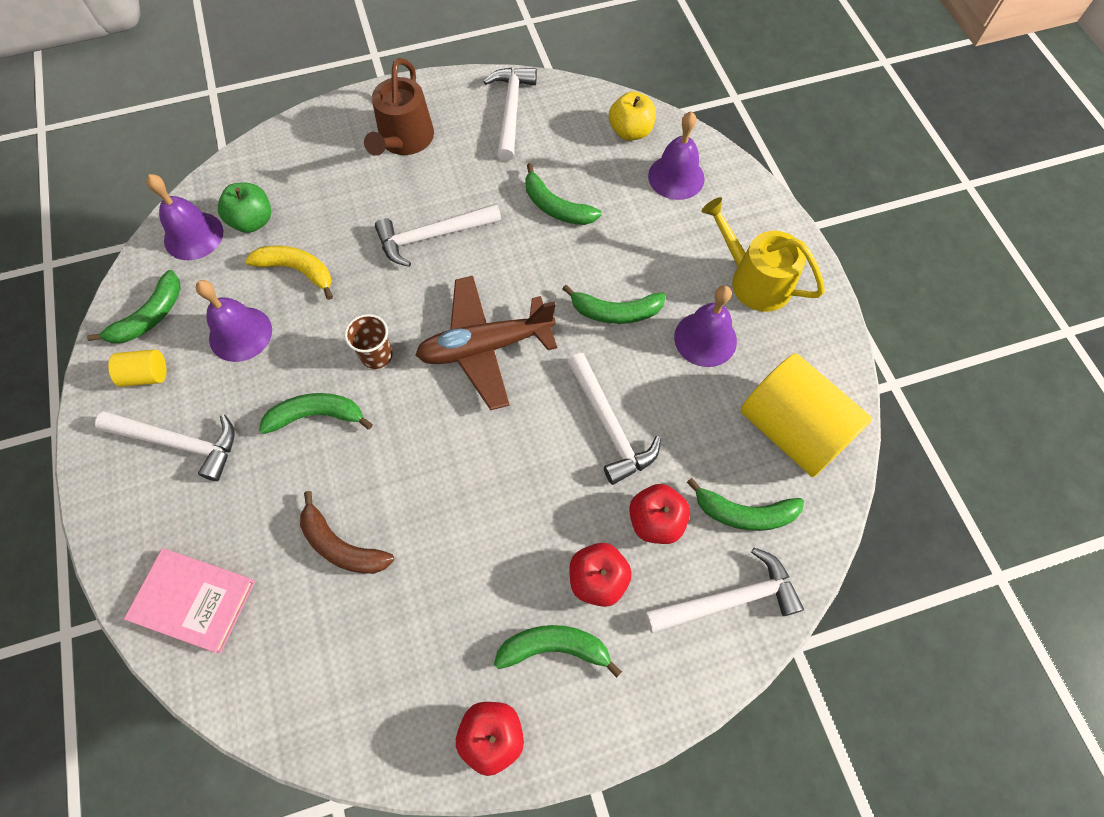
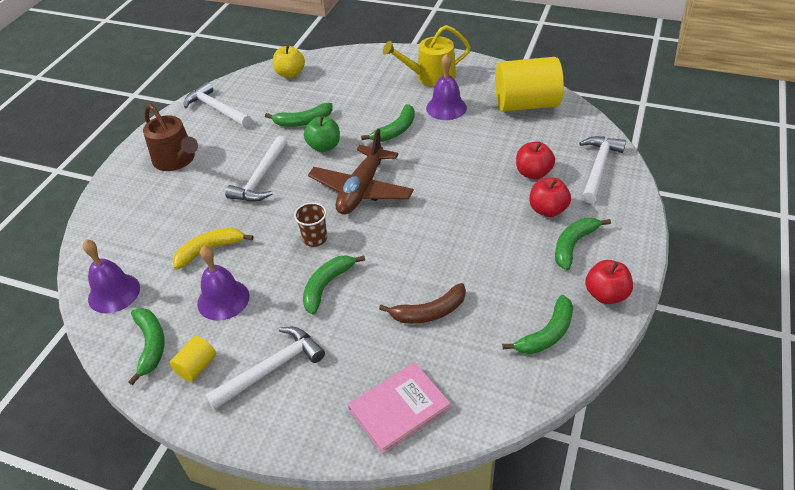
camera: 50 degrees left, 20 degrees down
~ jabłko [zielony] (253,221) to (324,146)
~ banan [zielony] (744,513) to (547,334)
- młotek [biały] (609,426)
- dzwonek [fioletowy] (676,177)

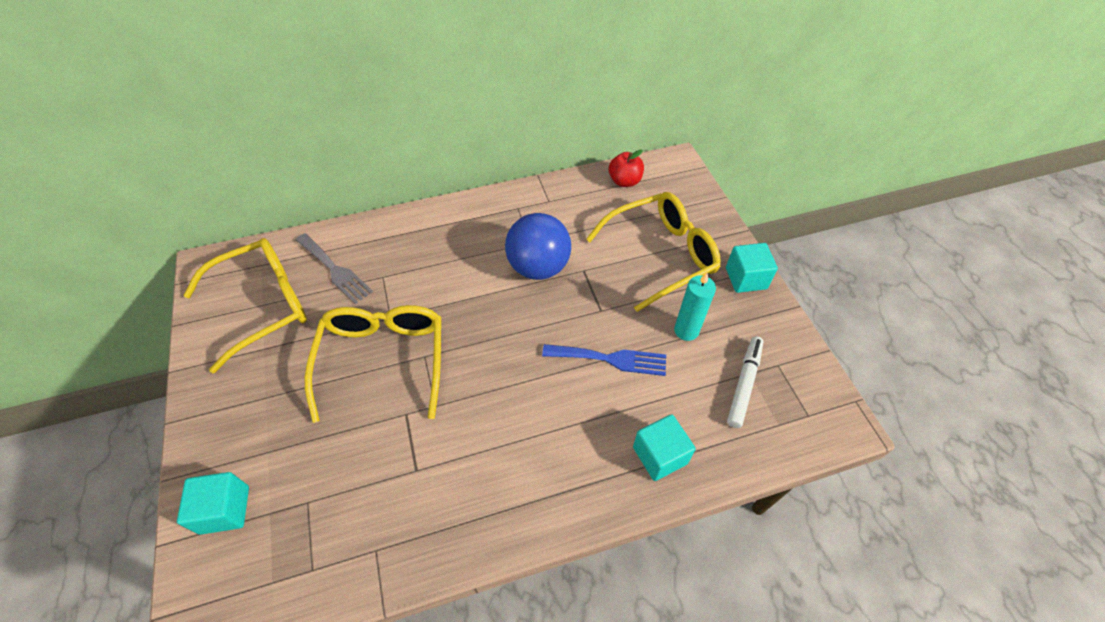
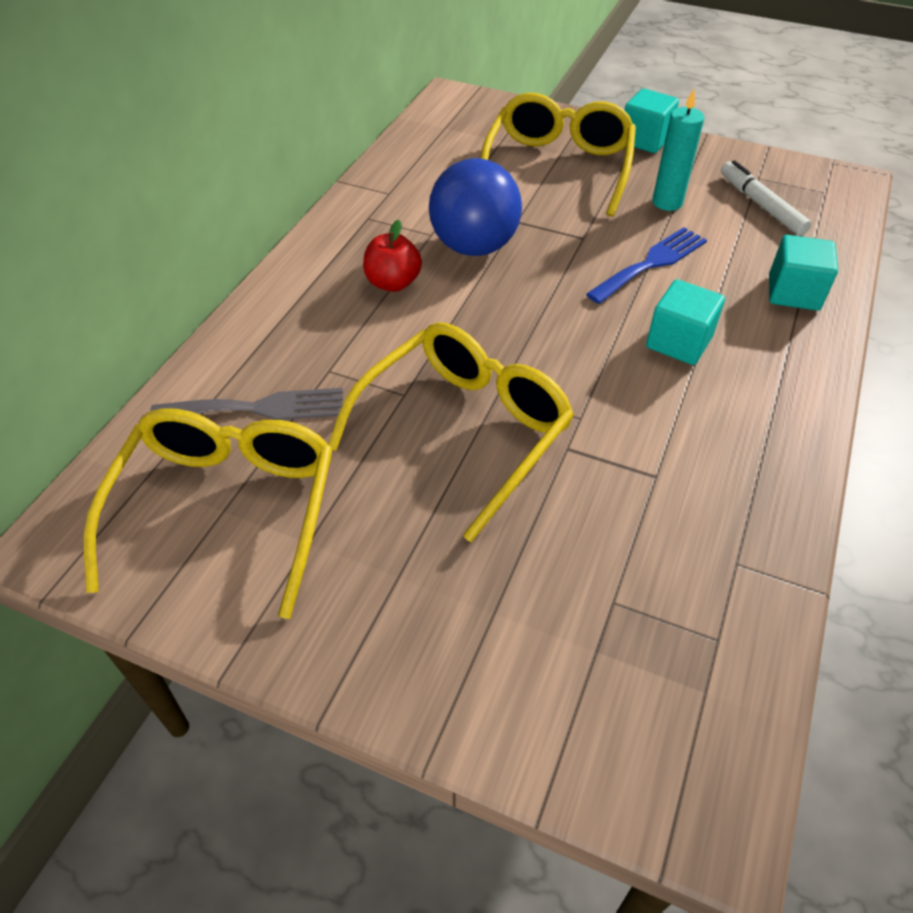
camera: 50 degrees left, 5 degrees down
~ okulary [żółty] (383,360) = (464,430) 90 degrees clockwise
~ jabłko [czerwony] (624,181) to (393,283)
~ sześcian [turkusowy] (225,509) to (679,342)

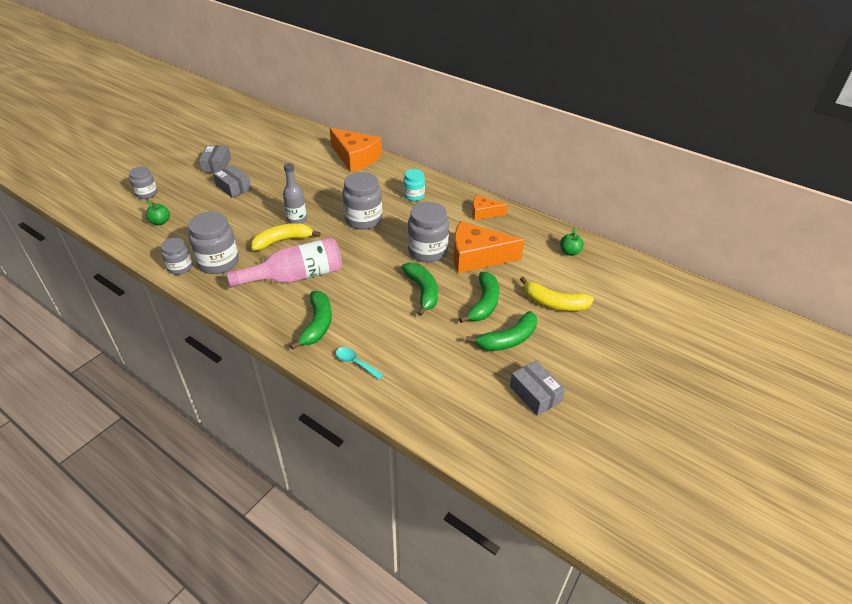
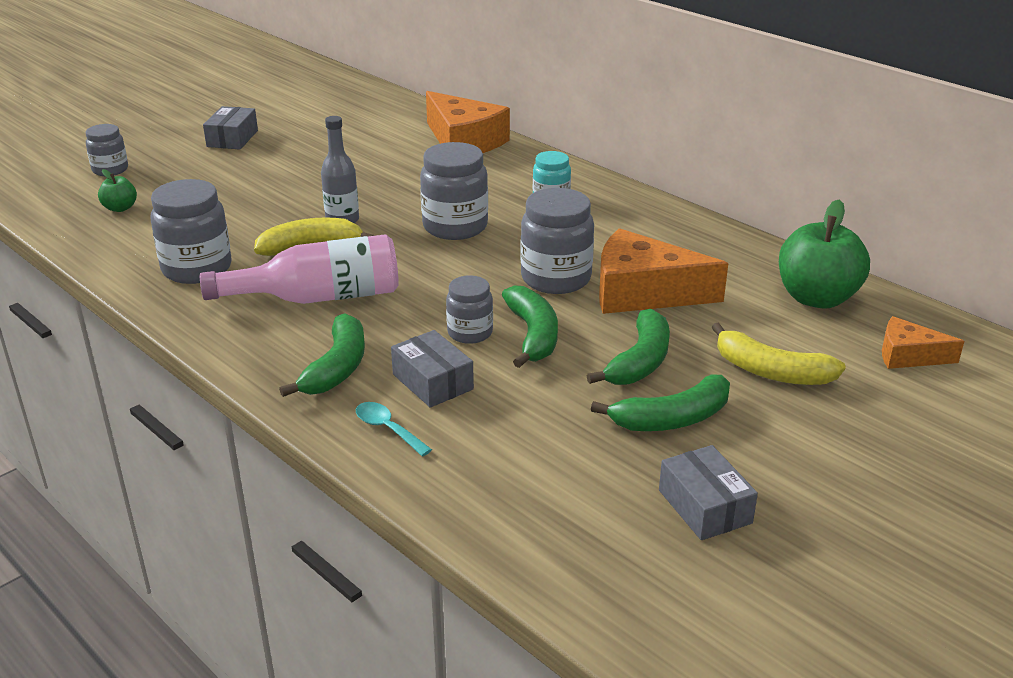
camera: 10 degrees right, 10 degrees down
~ pudełko [szary] (233,187) to (432,382)
~ słoik [szary] (180,267) to (470,333)
~ jabłko [zielony] (569,252) = (816,298) x2.09
~ ser [pomarańczowy] (484,213) to (908,355)

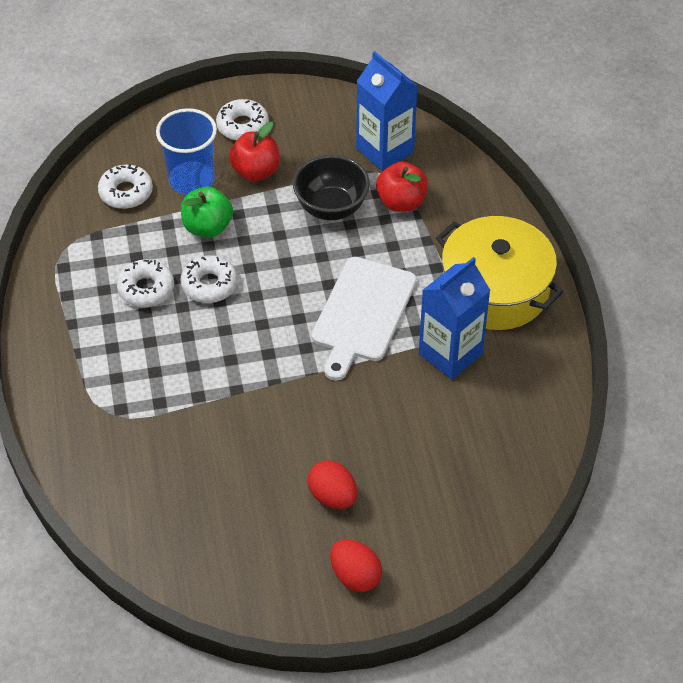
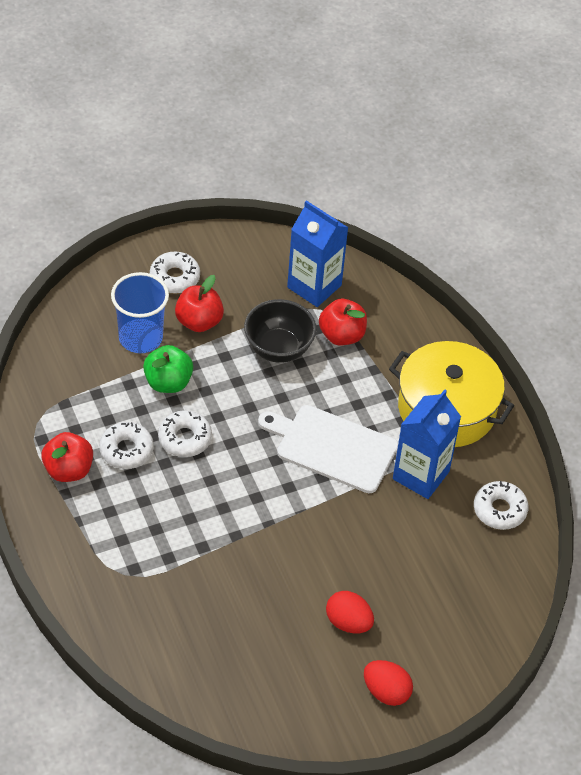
camera: 15 degrees left, 0 degrees up
+ jabłko [czerwony] (68,470)
~ deska do krojenia [biały] (362,313) = (332,447) 105 degrees clockwise
~ donut [biały] (126,192) to (499,510)

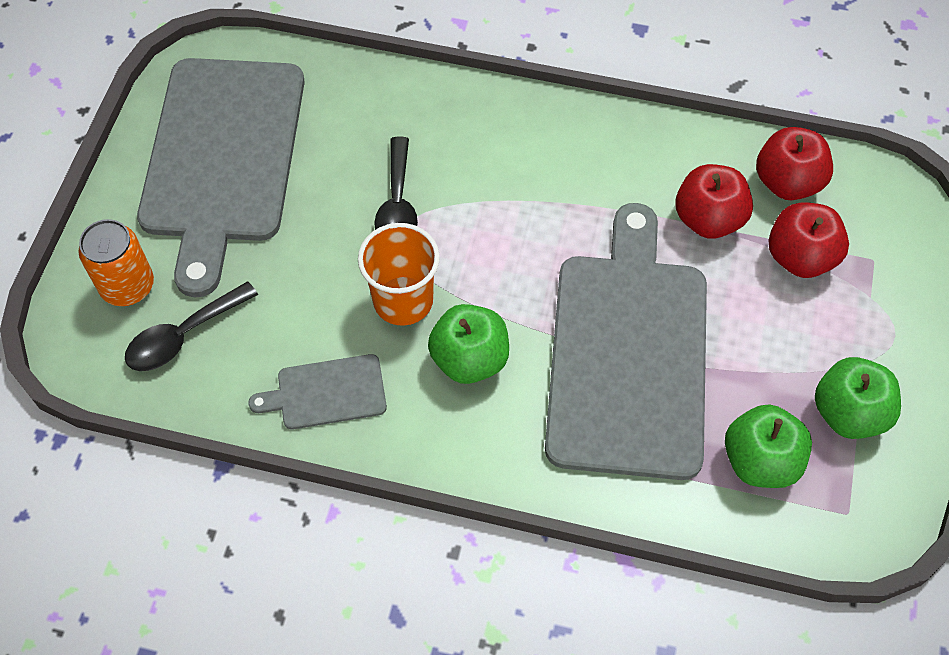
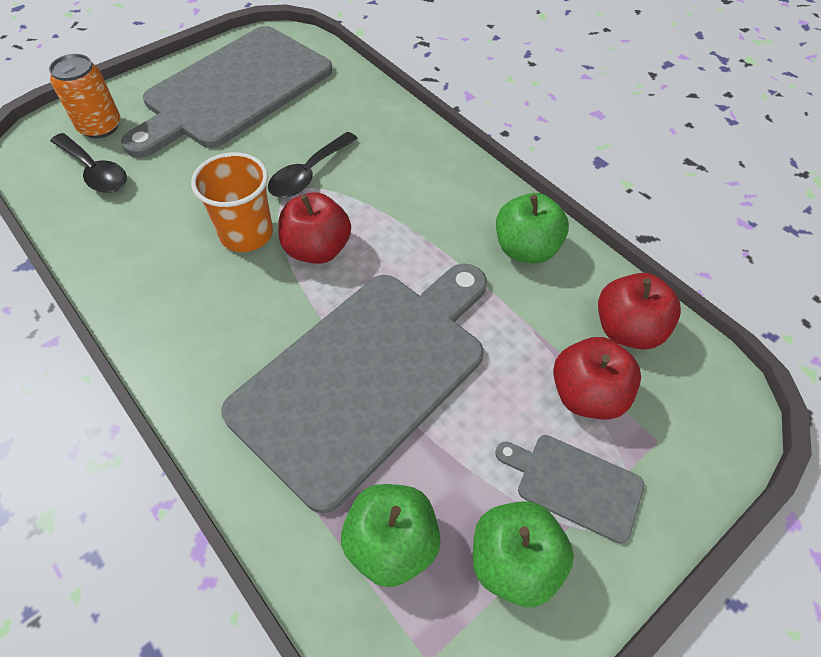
camera: 35 degrees right, 5 degrees down
~ łyżka [czarny] (183,336) = (95,172) 135 degrees counterclockwise
~ jabłko [czerwony] (708,219) to (317,249)
~ deska do krojenia [szary] (326,393) to (574,484)
~ jabłko [zielony] (469,359) to (525,249)

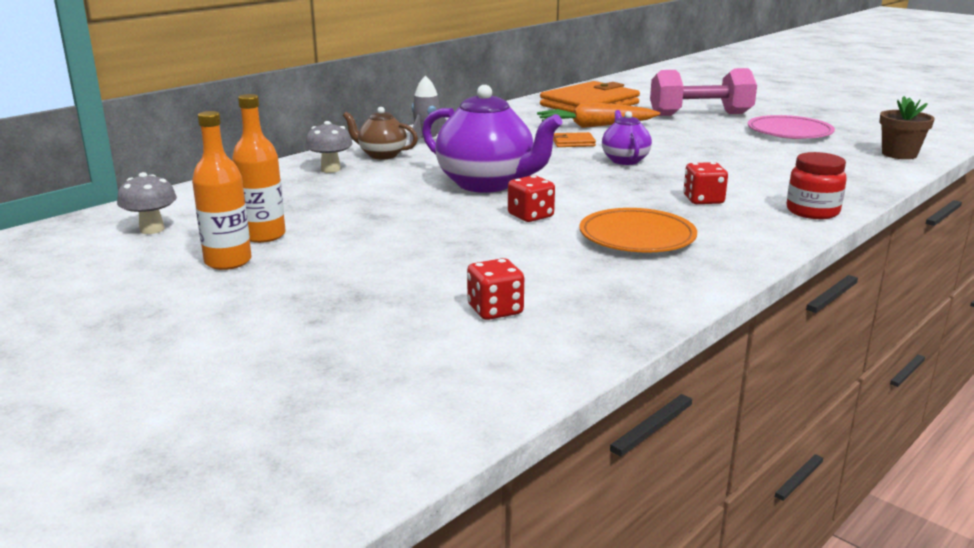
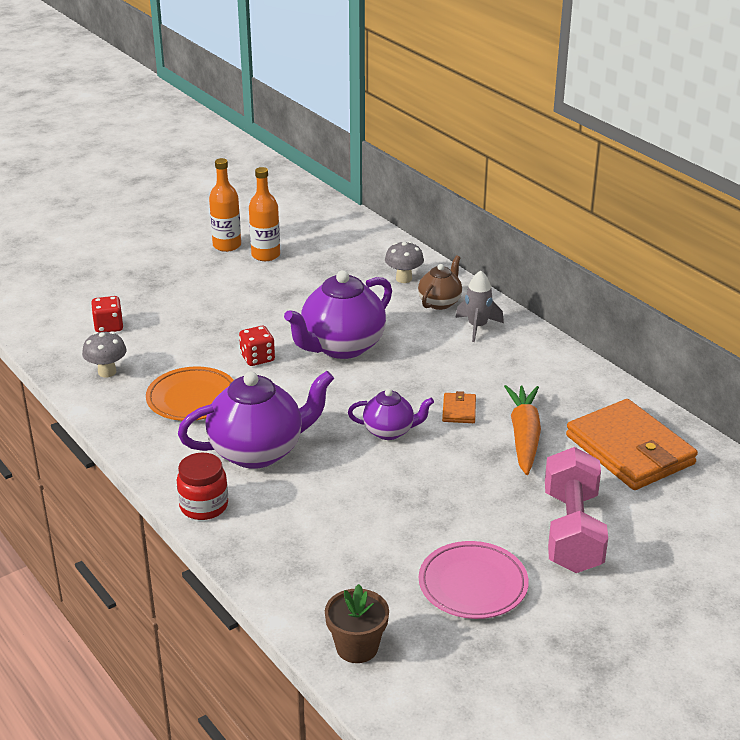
camera: 100 degrees right, 10 degrees up
~ grzyb [szary] (152,229) to (107,372)
~ kostka do gry [czerwony] (703,200) to imbryk [fioletowy] (258,451)

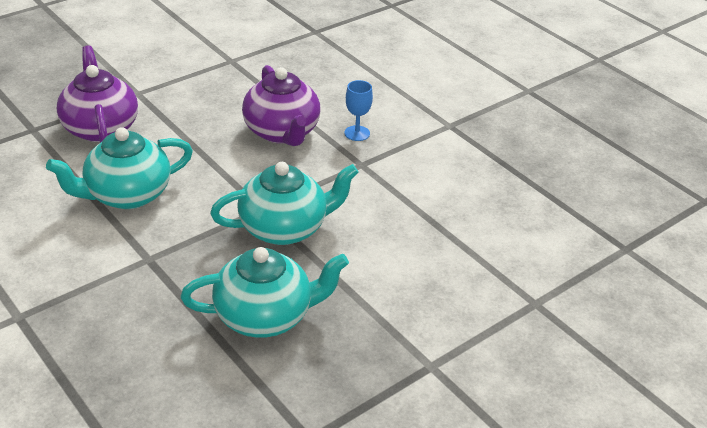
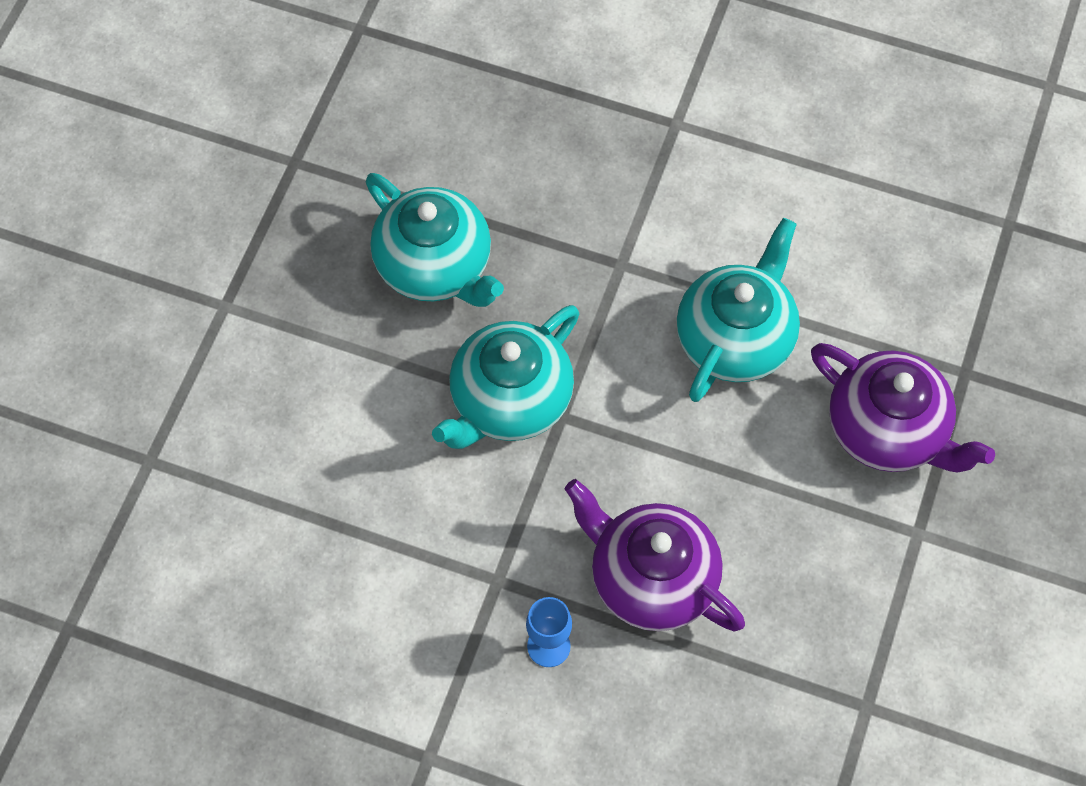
camera: 150 degrees right, 25 degrees up
~ imbryk [turkusowy] (265,316) = (435,266) 90 degrees counterclockwise

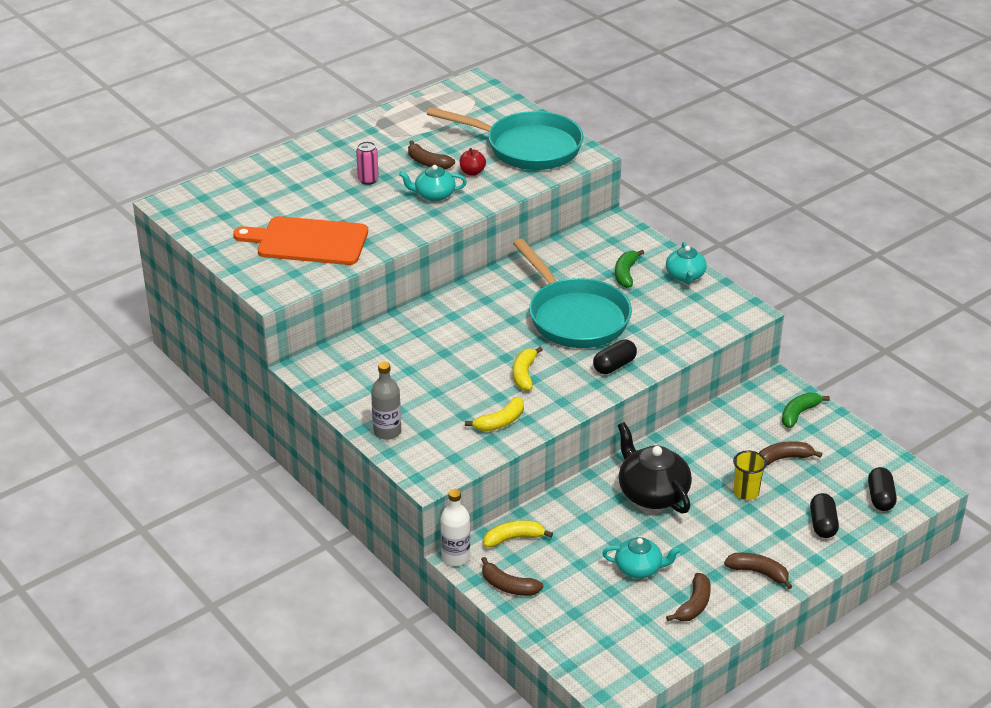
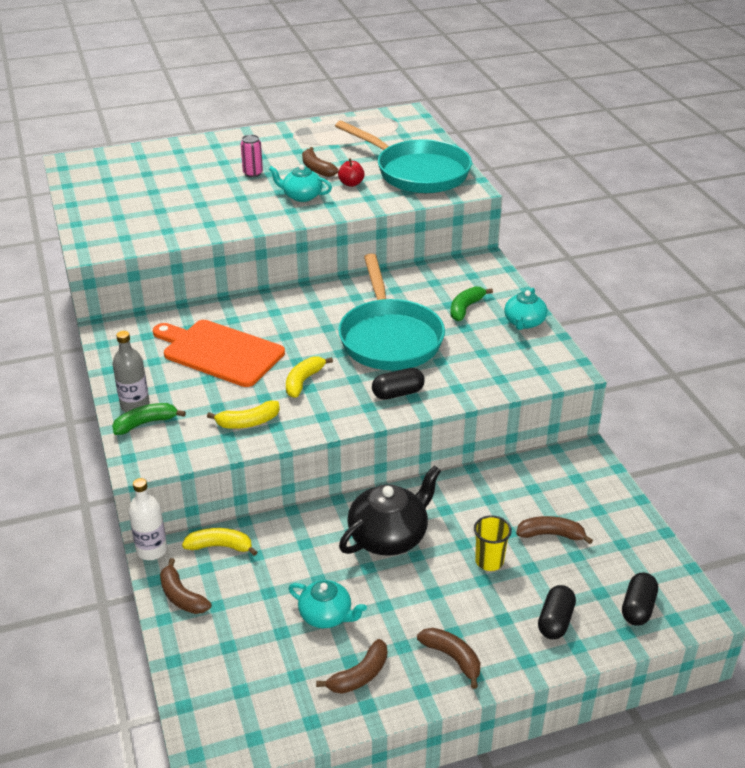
camera: 20 degrees right, 0 degrees up
~ banan [zielony] (799,414) to (145,423)
~ deska do krojenia [pomarańczowy] (308,241) to (220,352)
~ imbryk [czarny] (652,493) = (389,536) 60 degrees clockwise

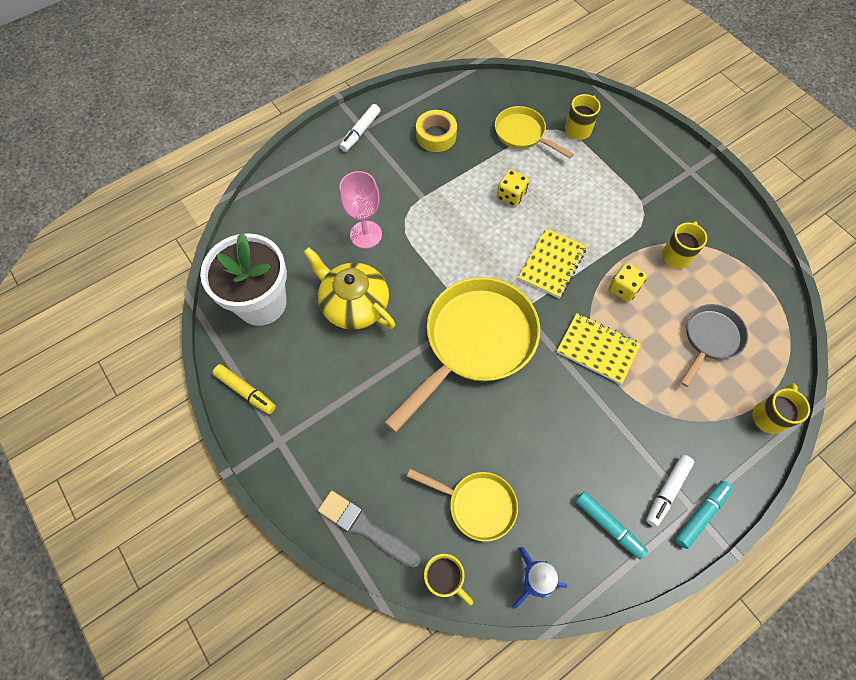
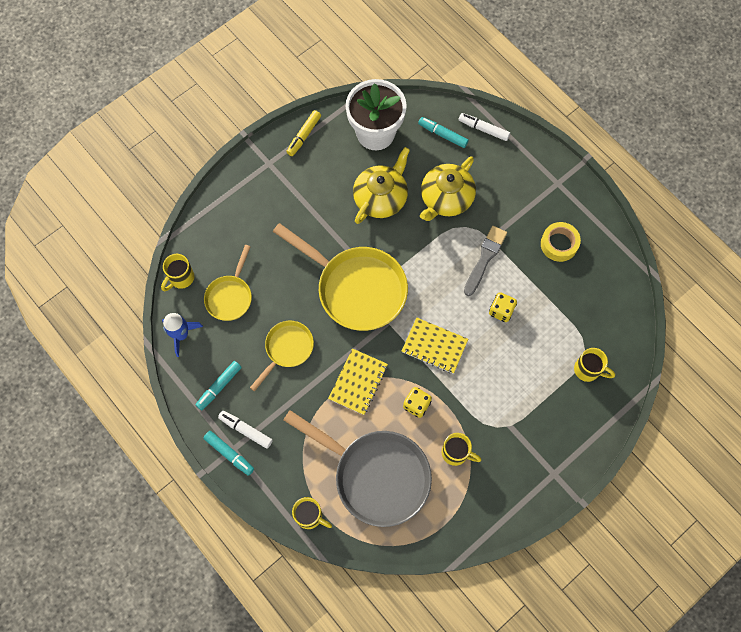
camera: 85 degrees right, 5 degrees up
~ patelnia [żółty] (523,134) to (287,349)
~ patelnia [szary] (710,339) = (375,475) x1.86
+ flamaster [turkusowy] (443,134)
~ kielich [różowy] (366,234) to imbryk [żółty] (446,198)
~ flamaster [biały] (360,132) to (483,129)
~ pędzel [szary] (365,528) to (485,258)

